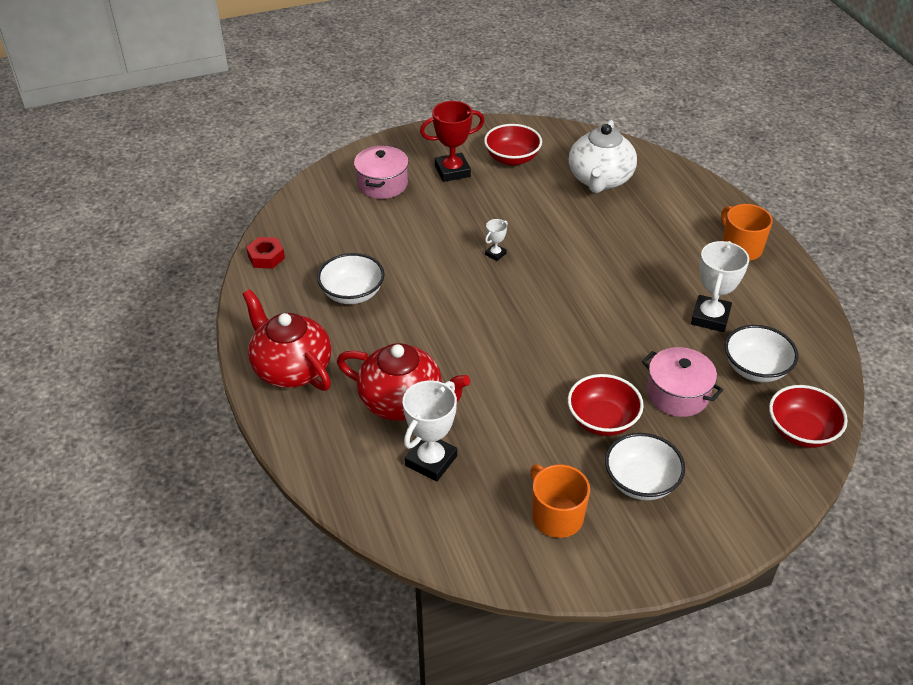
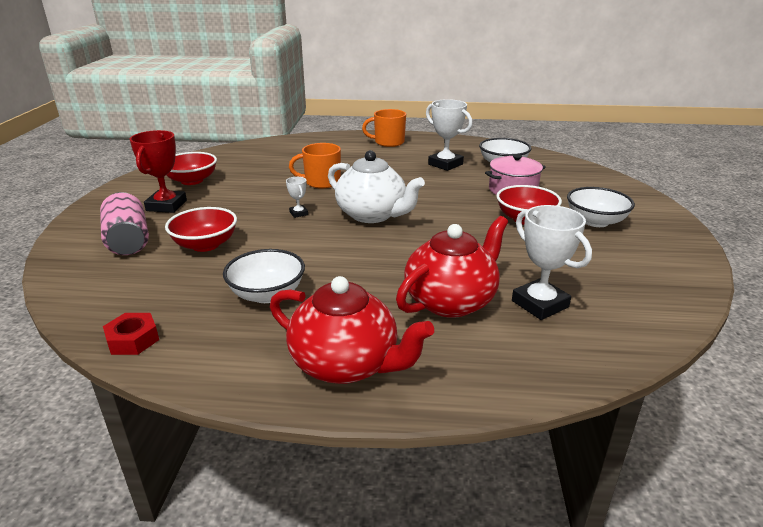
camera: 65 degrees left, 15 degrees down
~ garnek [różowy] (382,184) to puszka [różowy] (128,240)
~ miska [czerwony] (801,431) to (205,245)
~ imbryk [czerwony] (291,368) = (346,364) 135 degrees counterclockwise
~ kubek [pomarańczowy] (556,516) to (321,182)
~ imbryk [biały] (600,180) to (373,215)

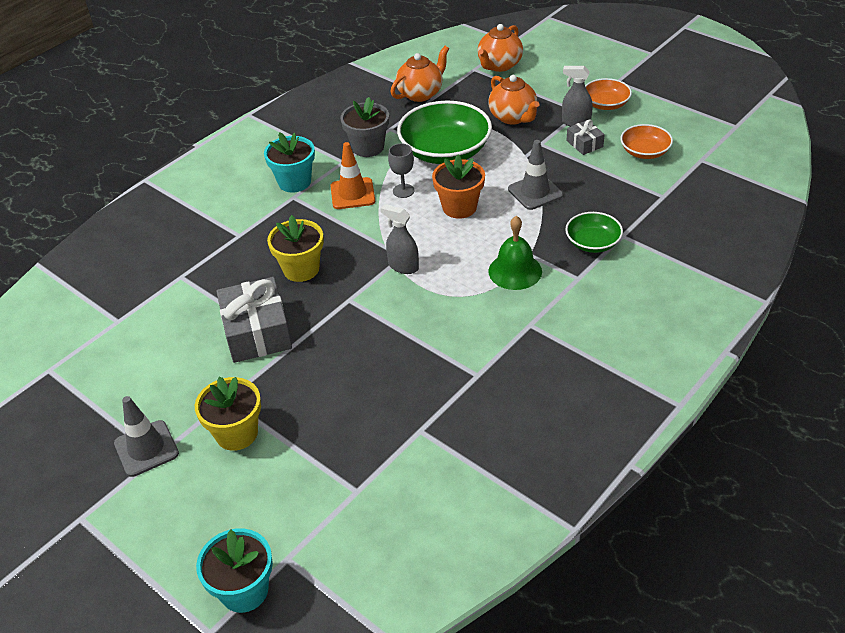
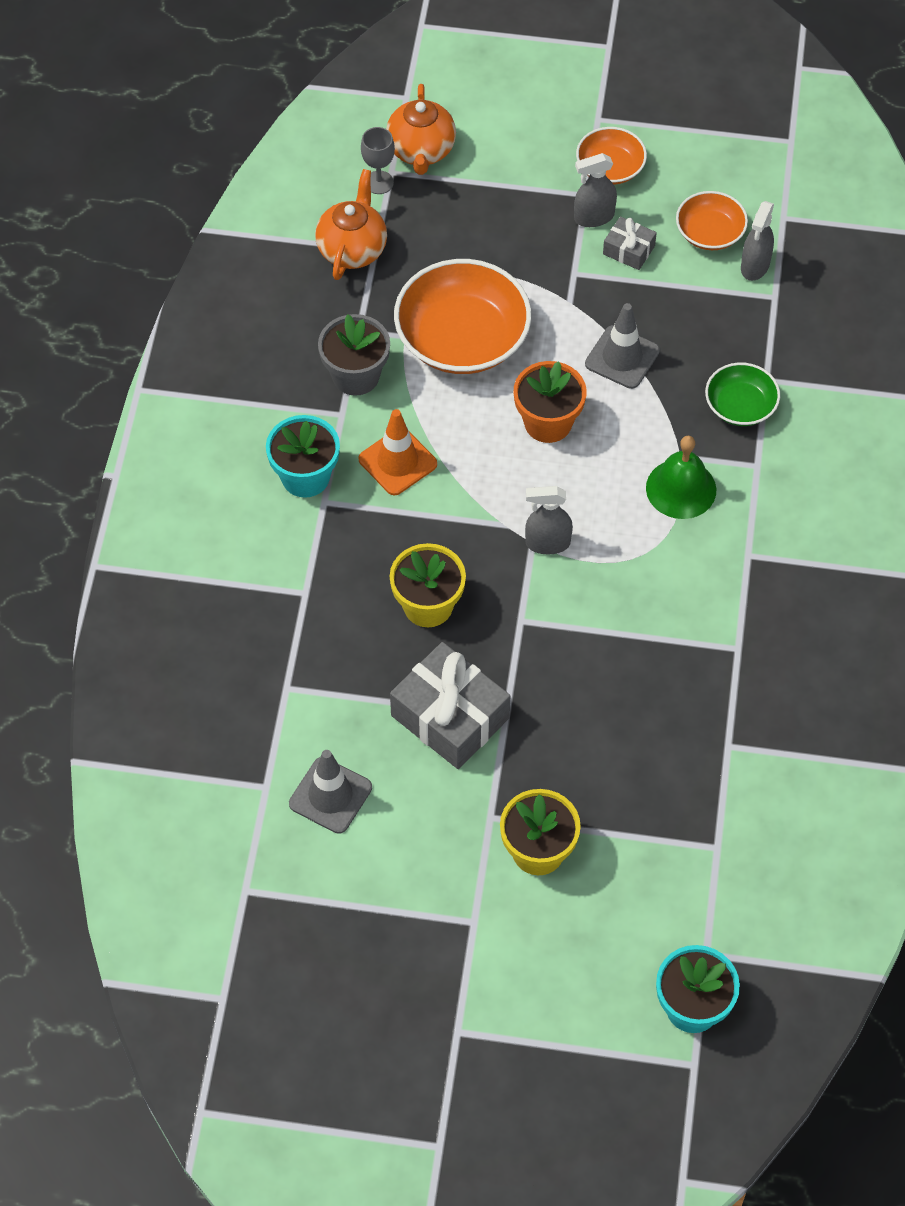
camera: 35 degrees left, 15 degrees up
~ pachołek [szary] (146,448) to (330,795)
~ kielich [szary] (403,191) to (379,182)
~ miska [zielony] (445,151) to miska [pomarańczowy] (462,338)
+ spryskiwacz [szary] (755,266)
- imbryk [pomarańczowy] (513,117)

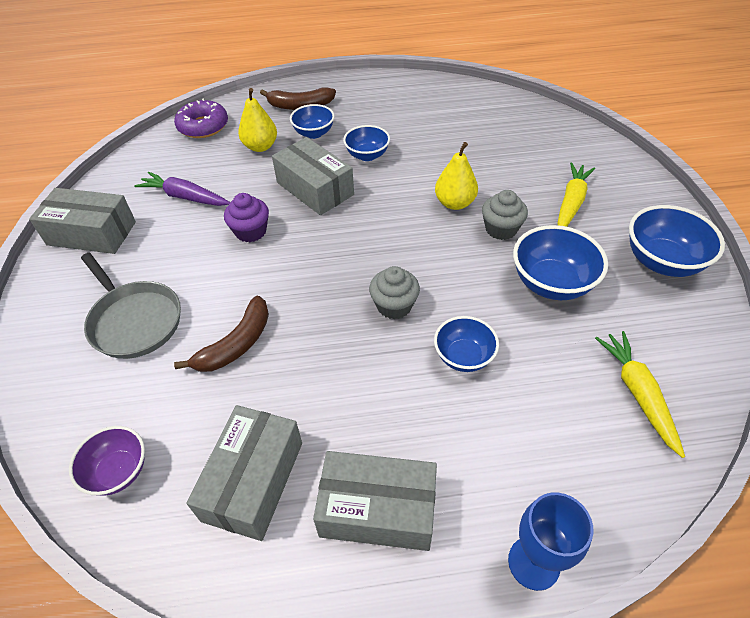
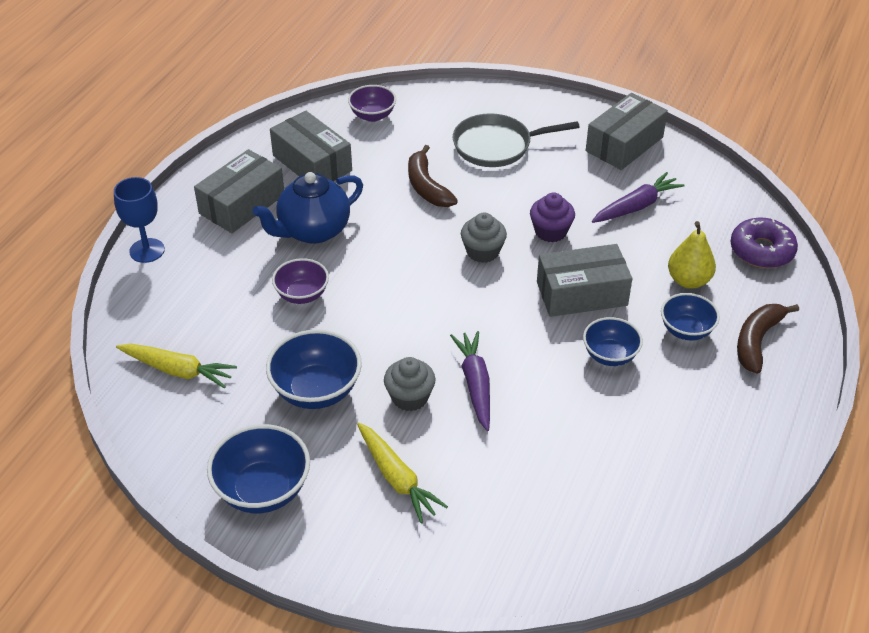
camera: 120 degrees right, 5 degrees down
+ imbryk [niebieski] (313,231)
~ miska [niebieski] (463,357) to miska [fioletowy] (302,295)
~ gruszka [żółty] (454,203) to marchewka [fioletowy] (475,384)
~ muffinka [szary] (394,305) to (482,252)

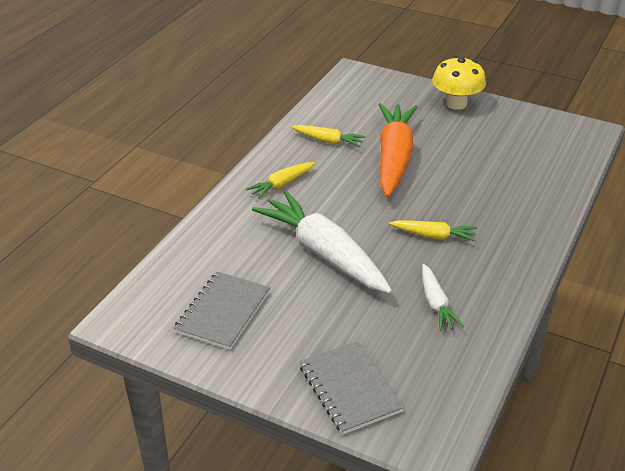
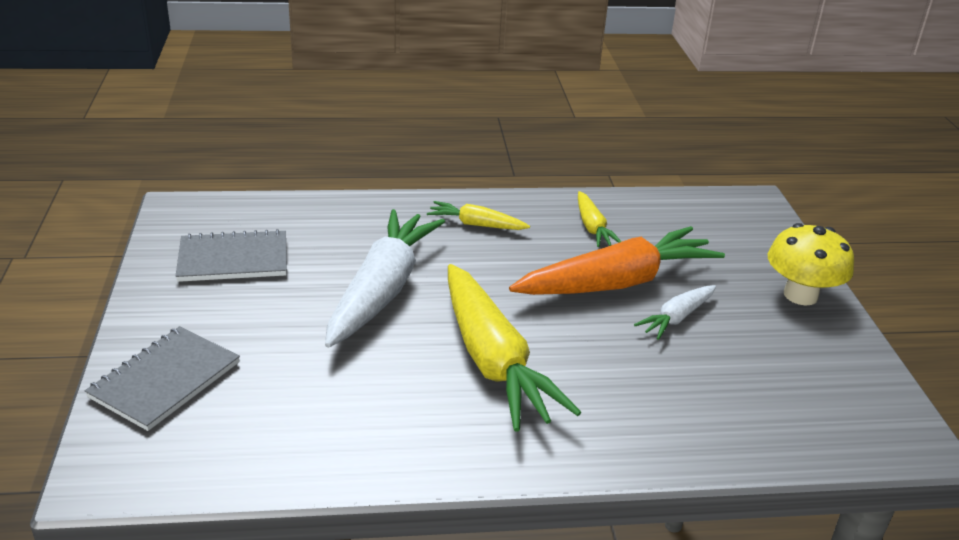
camera: 55 degrees right, 5 degrees down
~ marchewka [żółty] (433,236) = (492,360) x2.06
~ marchewka [biały] (436,303) to (677,318)

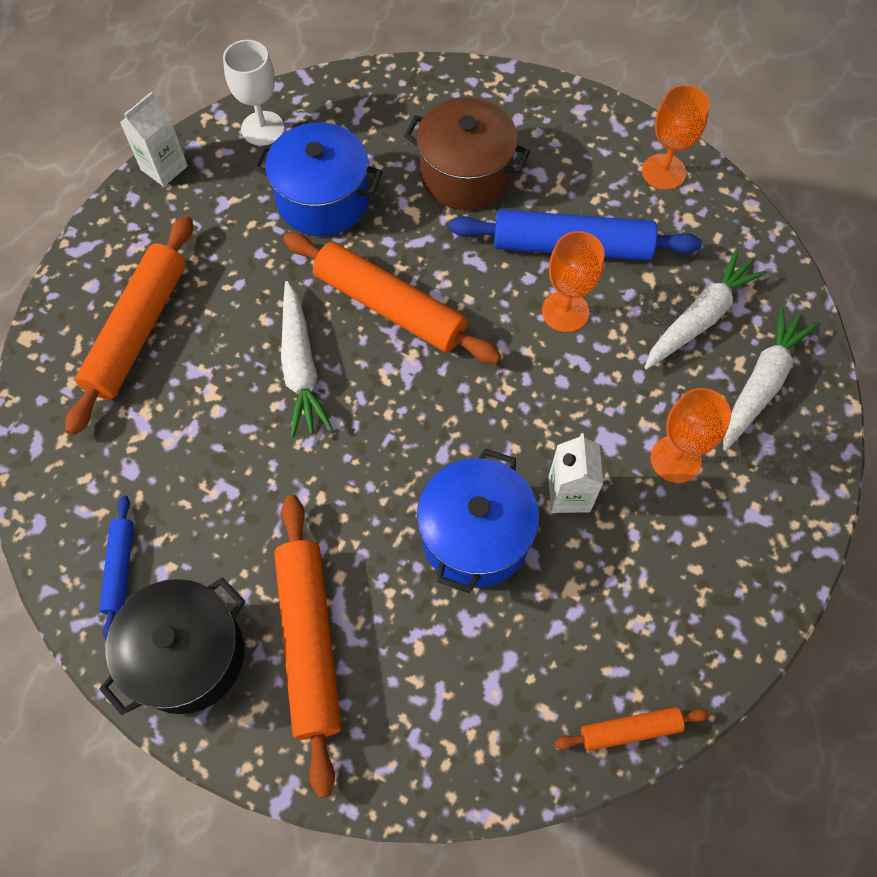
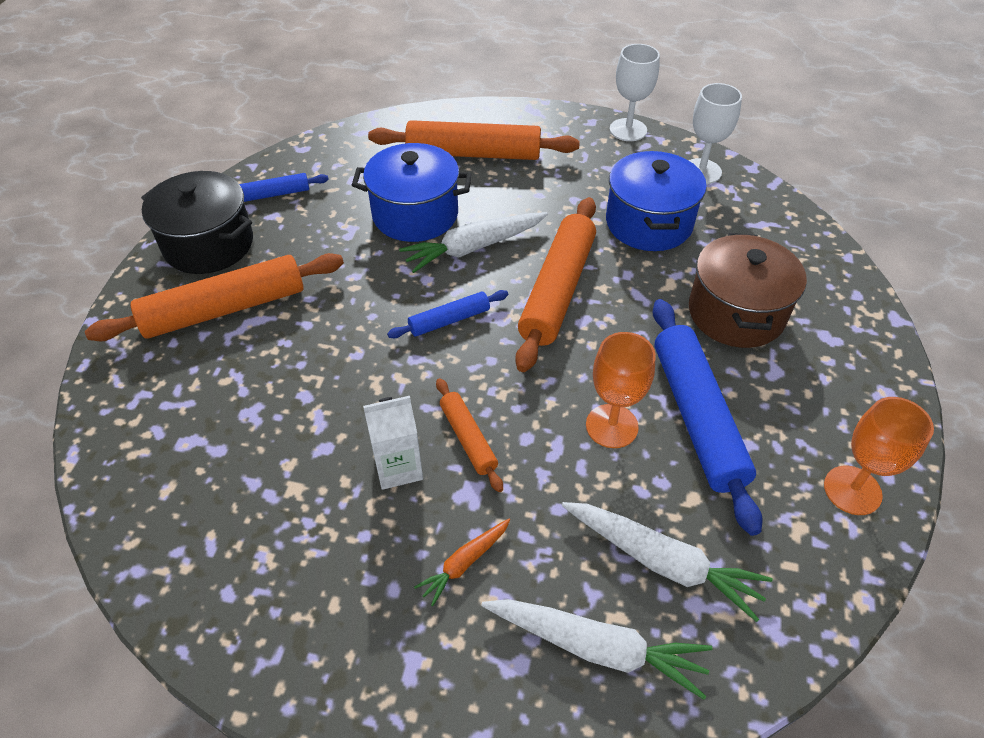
camera: 75 degrees right, 15 degrees down
~ garnek [niebieski] (475,536) to (415,214)
+ wałek do ciasta [niebieski] (449,320)
~ kielich [pomarańczowy] (675,459) to marchewka [pomarańczowy] (464,563)
~ wałek do ciasta [pomarańczowy] (630,730) to (468,438)
~ karton mleka [biały] (164,168) to kielich [biały] (628,130)

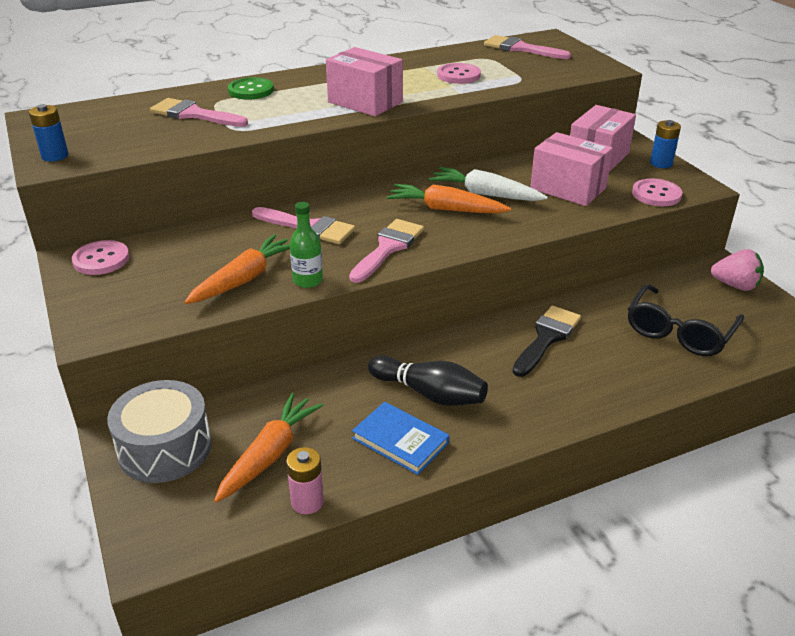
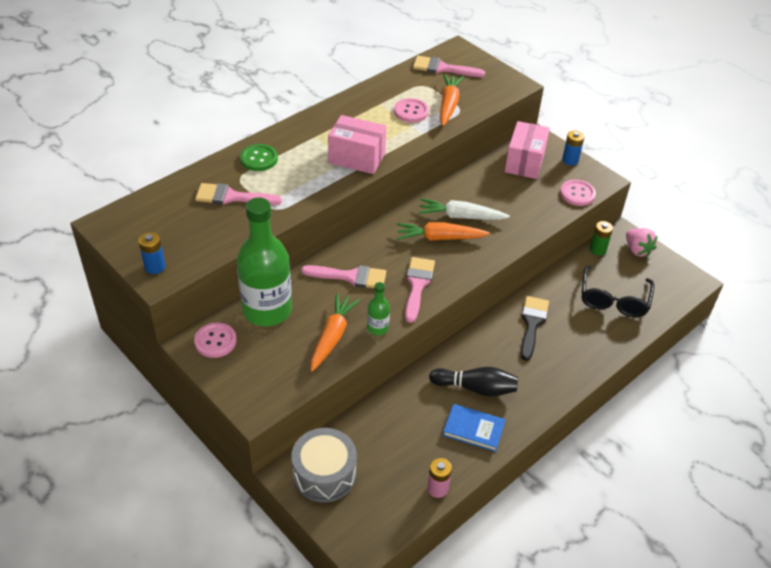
camera: 20 degrees left, 10 degrees up
+ butelka [zielony] (267,310)
~ marchewka [pomarańczowy] (270,454) to (448,105)
+ bateria [zielony] (597,249)
~ truskawka [różowy] (735,285) = (637,250) 60 degrees clockwise
- pudełko [różowy] (568,188)

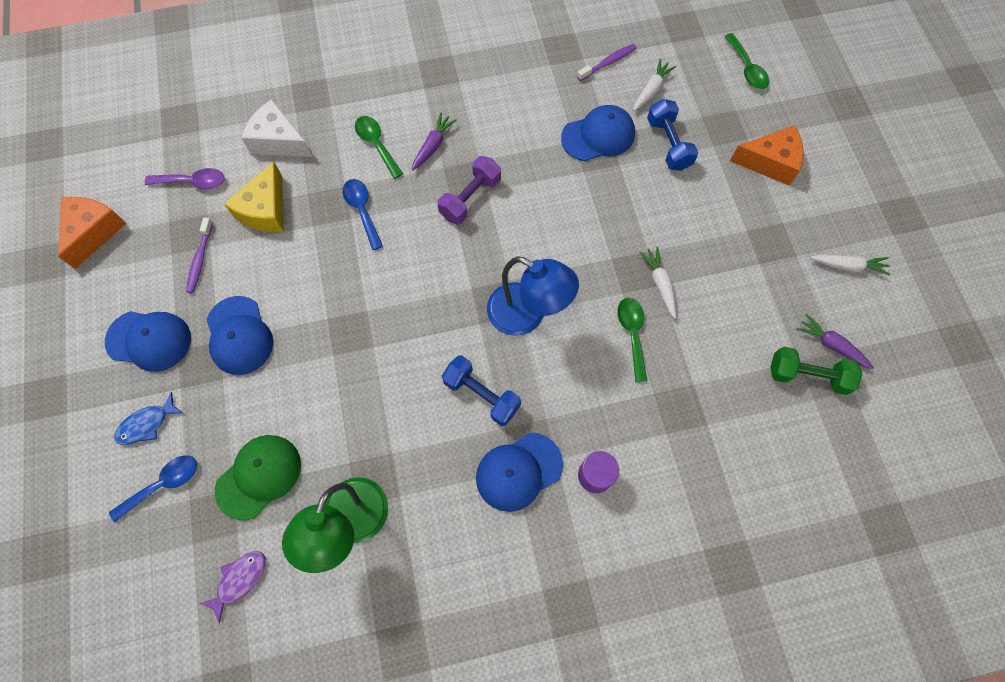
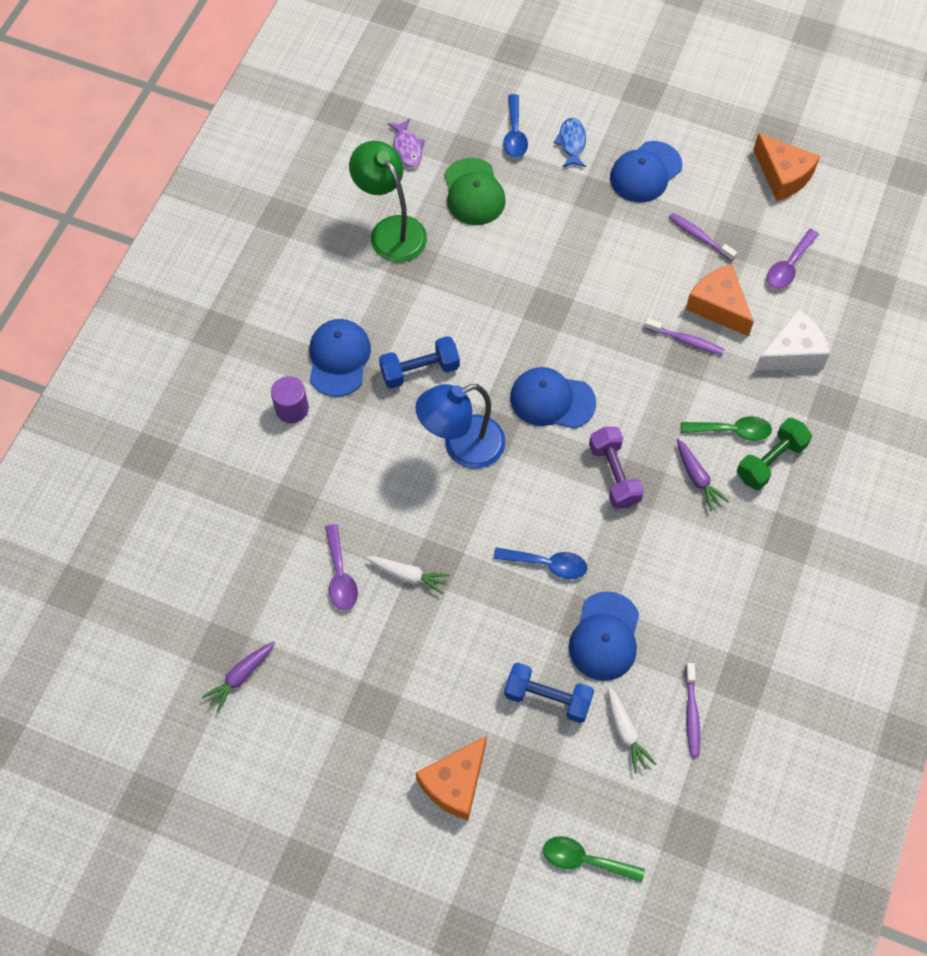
camera: 125 degrees right, 5 degrees down
~ marchewka [fioletowy] (831,345) = (240,677) 150 degrees clockwise
+ łyżka [fioletowy] (340,575)
~ łyżka [niebieski] (362,210) to (547,564)
~ czapka [niebieski] (239,335) to (552,400)
+ szczoteczka do zębów [fioletowy] (686,340)
~ ser [żółty] (265,210) to ser [pomarańczowy] (718,306)
~ hantel [zielony] (807,375) to (770,461)
- łyżka [zielony] (632,334)
- marchewka [biały] (848,266)

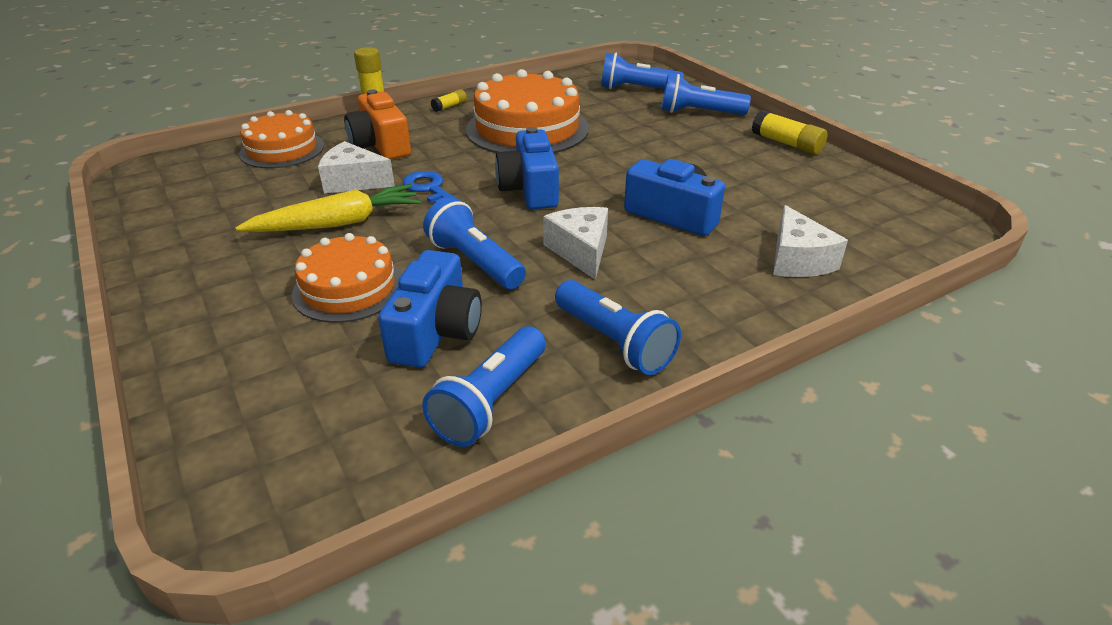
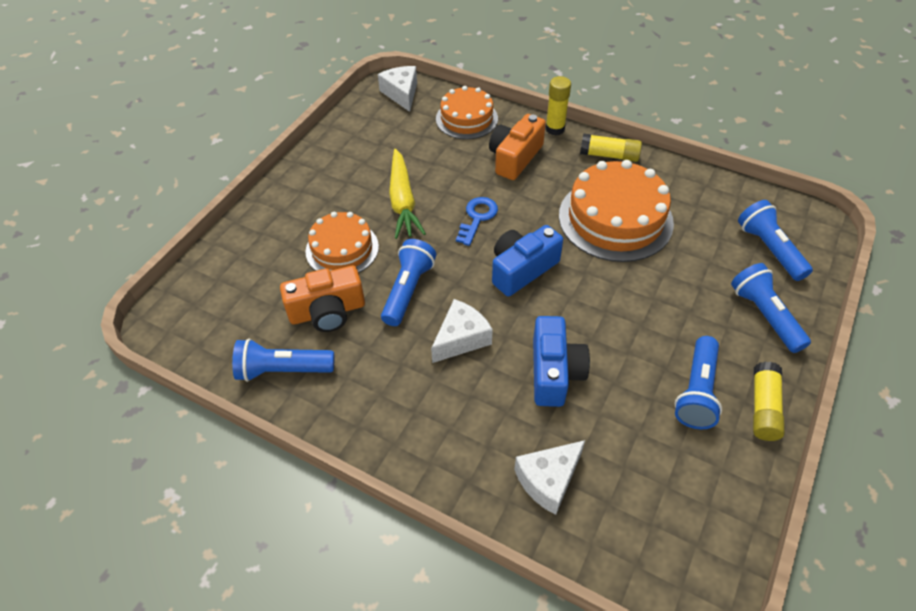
camera: 60 degrees right, 15 degrees up
~ aparat fotograficzny [niebieski] (436,331) to aparat fotograficzny [pomarańczowy] (327,311)
~ ser [biały] (353,182) to (401,94)
~ marchewka [żółty] (338,223) = (403,201) 45 degrees clockwise
~ klej w sztyfcie [żółty] (449,106) = (609,155) x1.74
~ latarka [niebieski] (614,342) to (696,392)

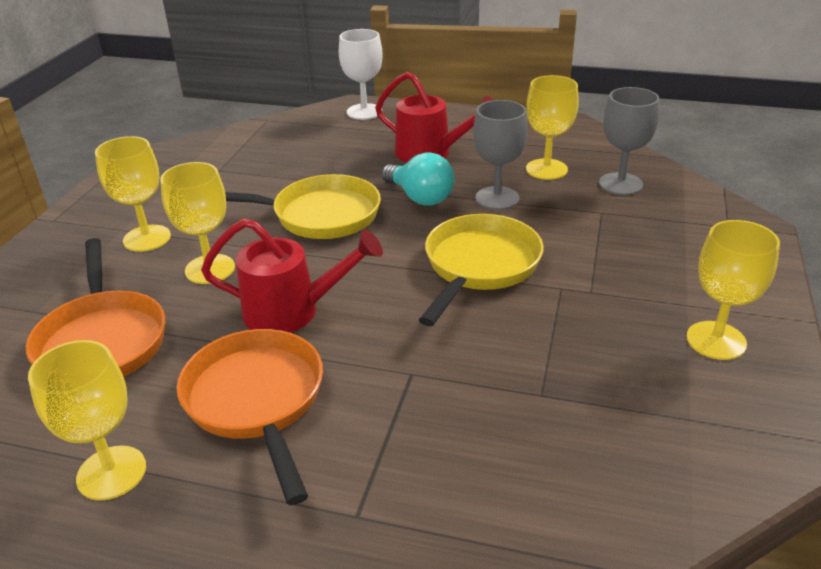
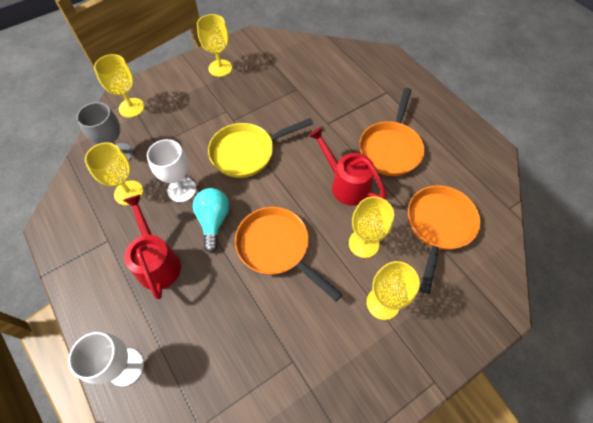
camera: 140 degrees left, 25 degrees up
~ kielich [żółty] (111,473) to (131,108)
~ kielich [szary] (497,198) to kielich [biały] (182,190)
~ patelnia [żółty] (319,215) to patelnia [pomarańczowy] (276,248)

